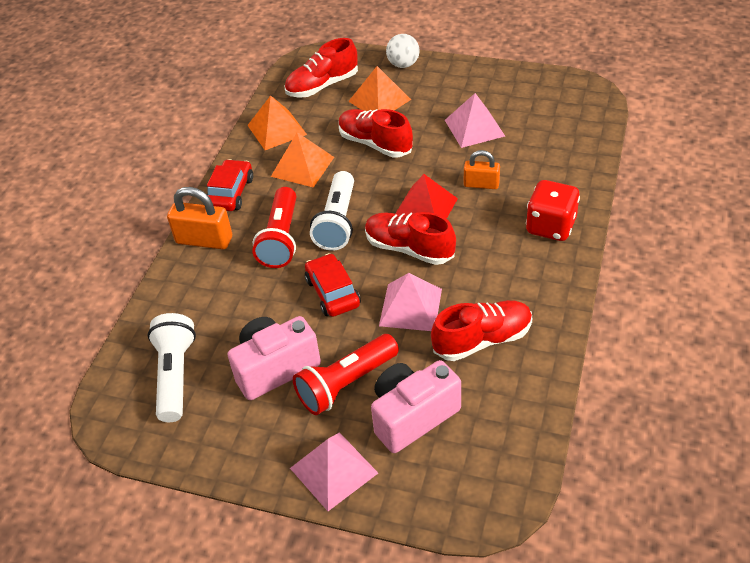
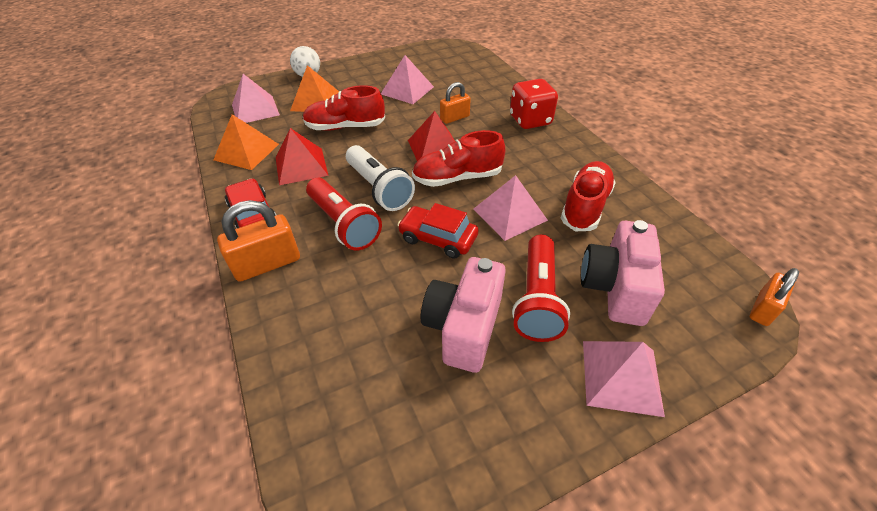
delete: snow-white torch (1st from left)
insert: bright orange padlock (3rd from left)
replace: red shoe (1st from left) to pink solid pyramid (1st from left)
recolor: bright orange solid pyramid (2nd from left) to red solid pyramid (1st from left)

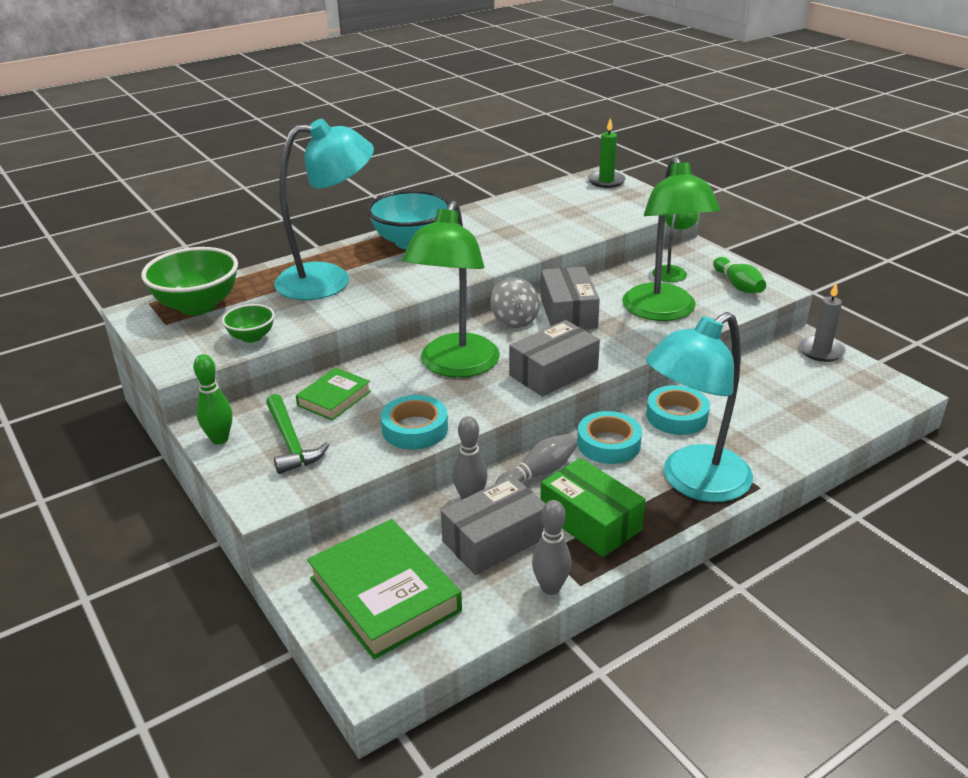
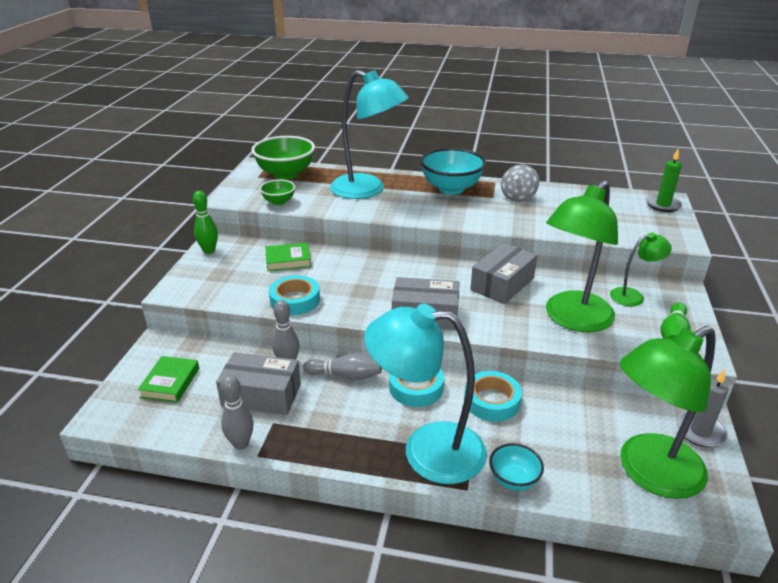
delete: emerald claw hammer; emerald box
insert: turquoise bowl (2nd from left)
move: emerald lamp (1st from left in the first image) to emerald lamp (3rd from left); ash-grey whirligig
resize: emerald hardcover (2nd from left in the first image) x0.56

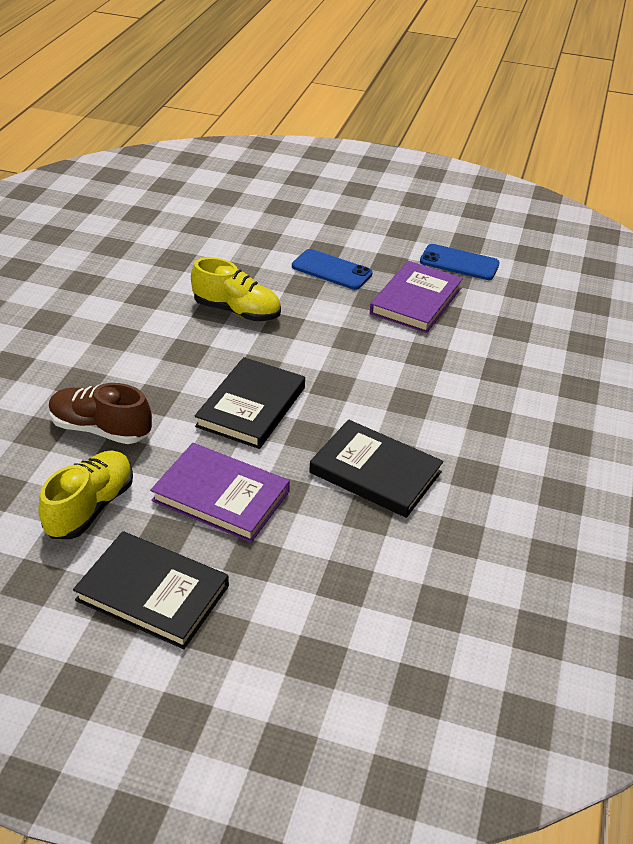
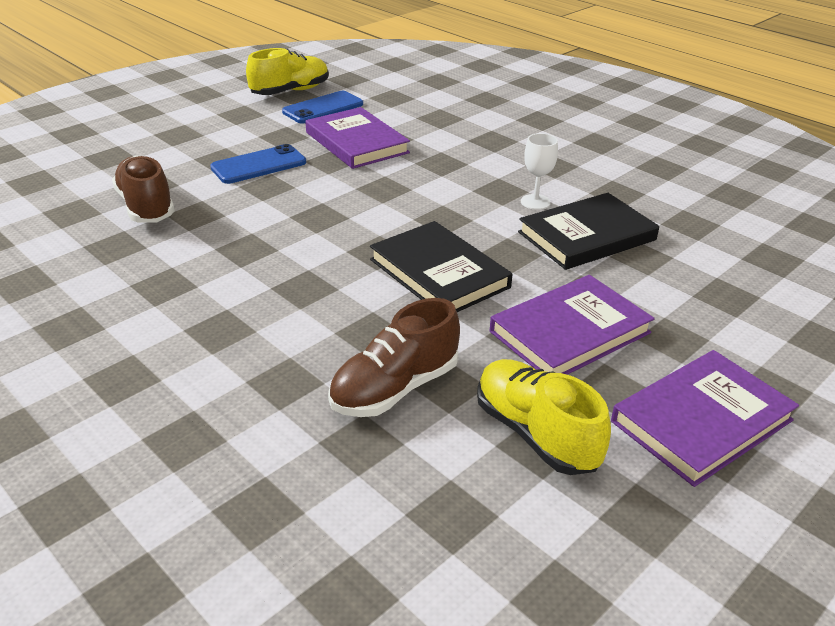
insert: russet shoe (1st from left); snow-white chalice
move: yellow shoe (2nd from left in the first image) to yellow shoe (1st from left)
recolor: ebony hardcover (1st from left) to purple hardcover (3rd from left)

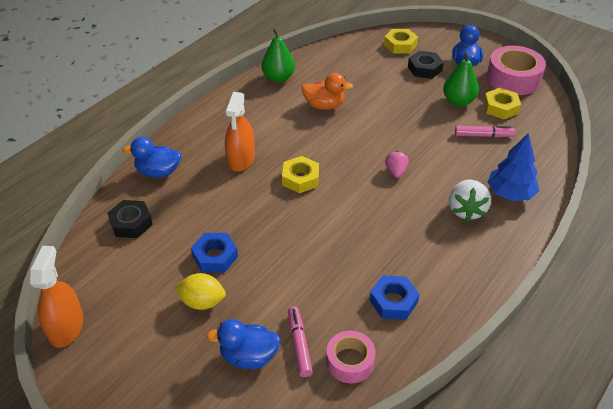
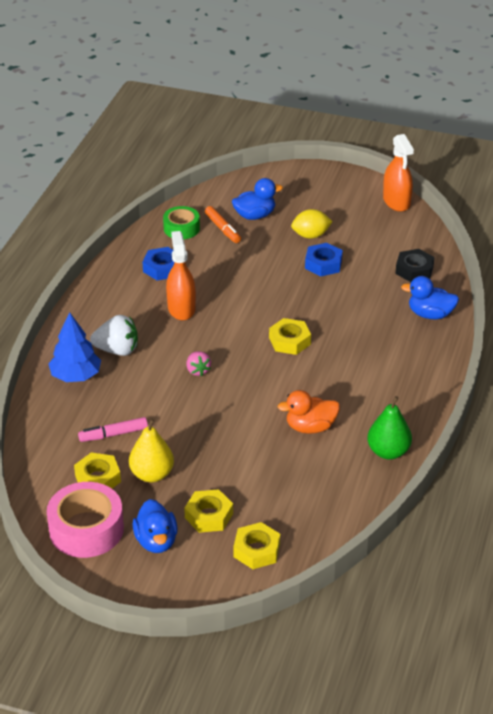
move: bright orange sprayer (2nd from left in the first image) to bright orange sprayer (1st from left)
recolor: pink marker (1st from left) to bright orange marker; pink roll of tape (1st from left) to emerald roll of tape; ebony hex nut (2nd from left) to yellow hex nut (2nd from left); emerald pear (2nd from left) to yellow pear
rotate: cobalt toy duck (1st from left in the first image) 150 degrees counterclockwise; snow-white toy strawberry 105 degrees clockwise

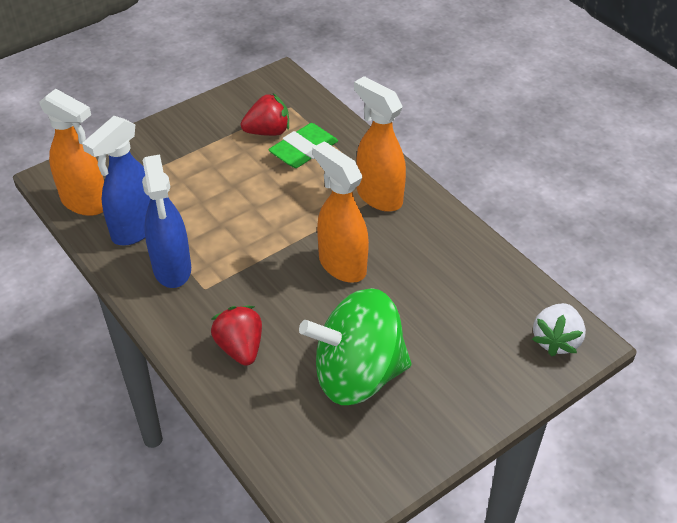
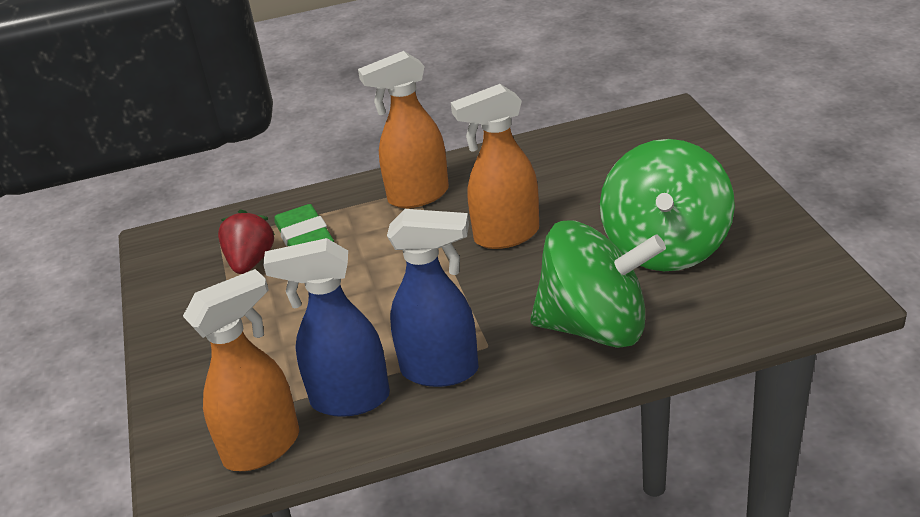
delete: snow-white toy strawberry
replace: red toy strawberry (1st from left) to emerald whirligig (1st from left)
rotate: cobalt sprayer (1st from left) 120 degrees clockwise

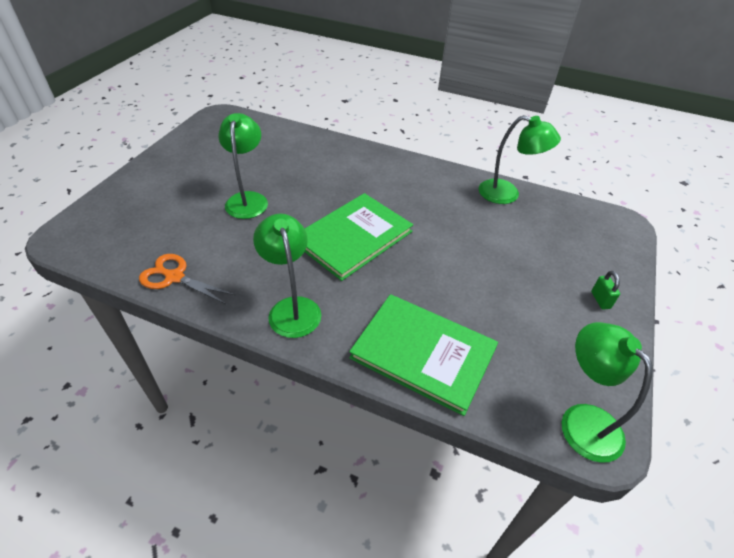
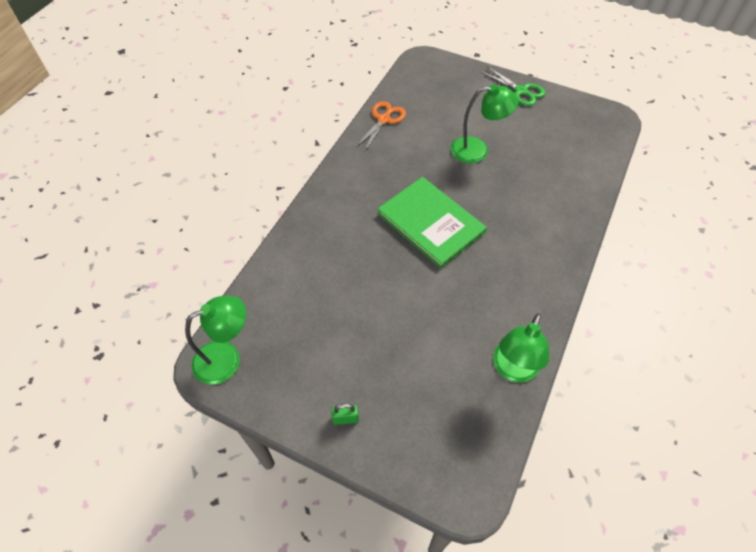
delete: emerald lamp (2nd from left); emerald hardcover (2nd from left)
insert: emerald shears

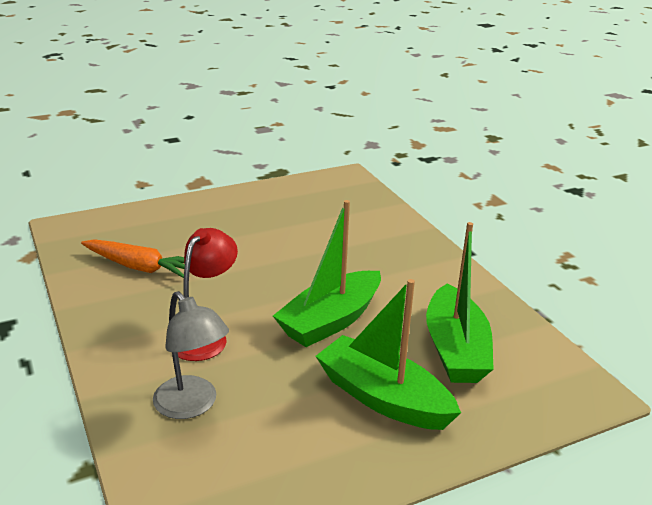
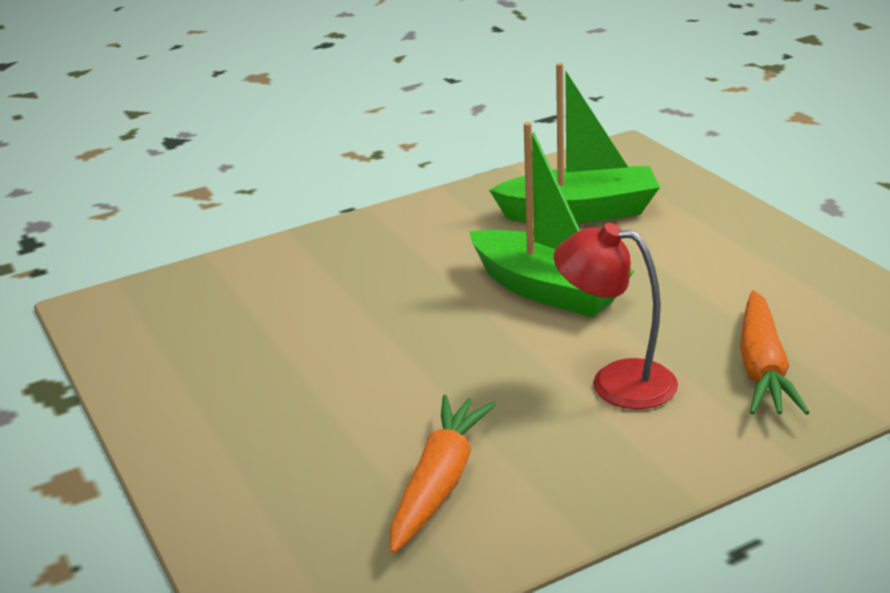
delete: emerald boat (2nd from left)
replace: ash-grey lamp to bright orange root vegetable (2nd from left)

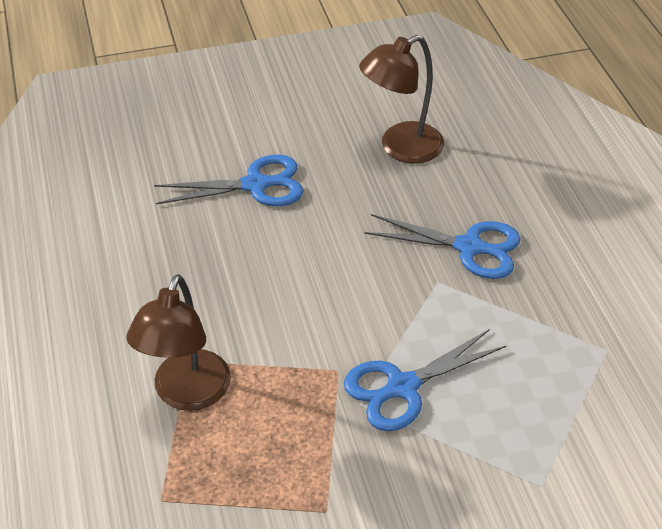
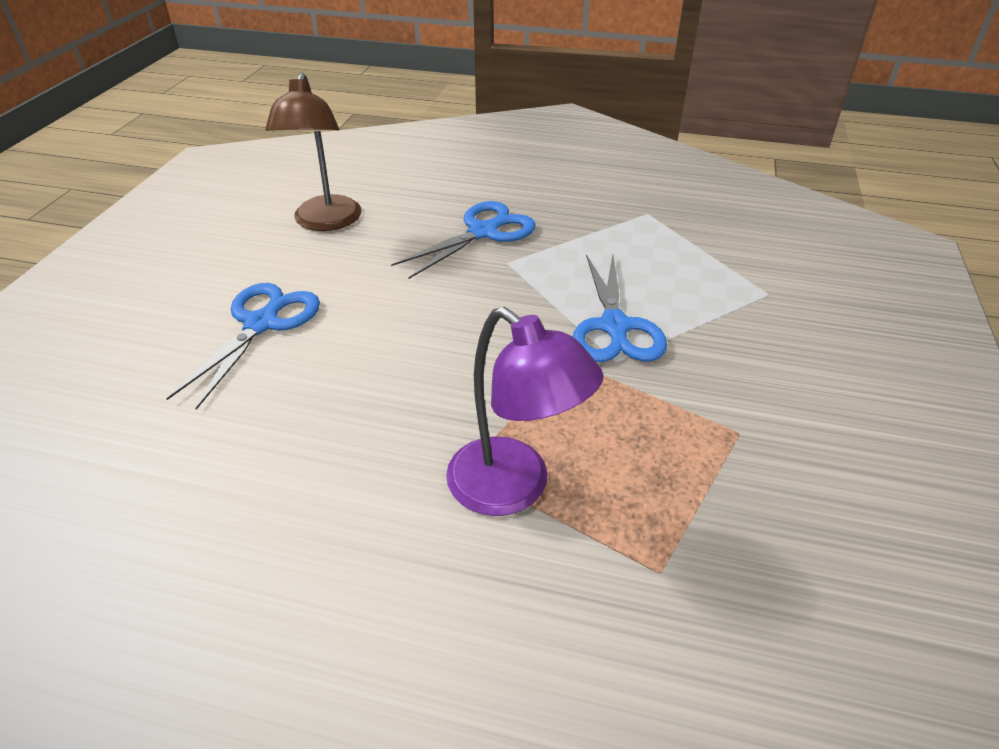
recolor: russet lamp (1st from left) to purple lamp

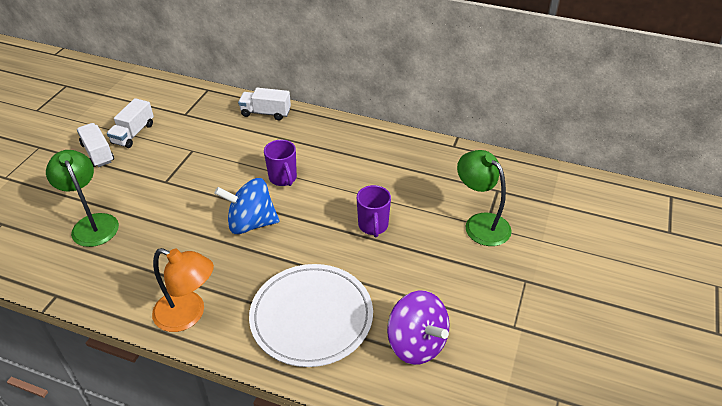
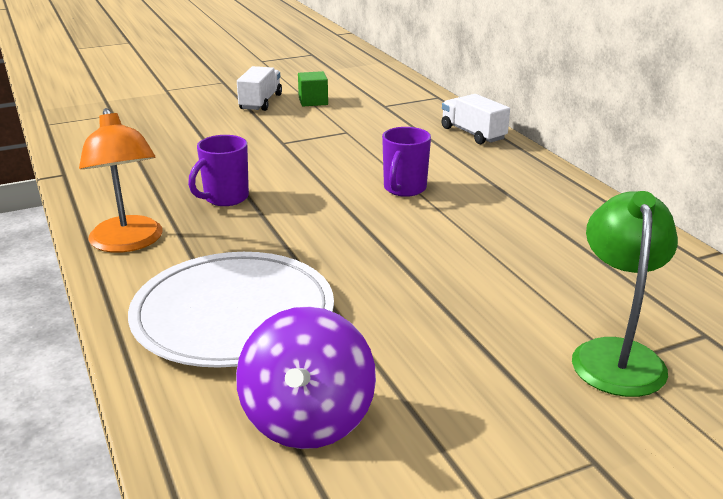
delete: emerald lamp (1st from left); cobalt whirligig
move: purple coffee mug (2nd from left in the first image) to purple coffee mug (1st from left)
replace: snow-white lorry (2nd from left) to emerald cube

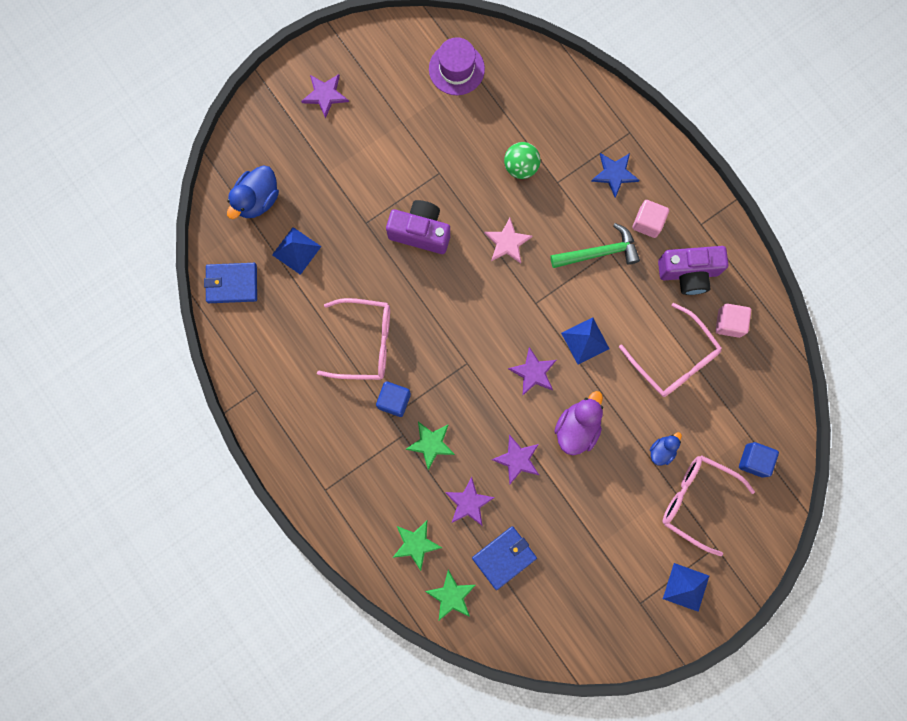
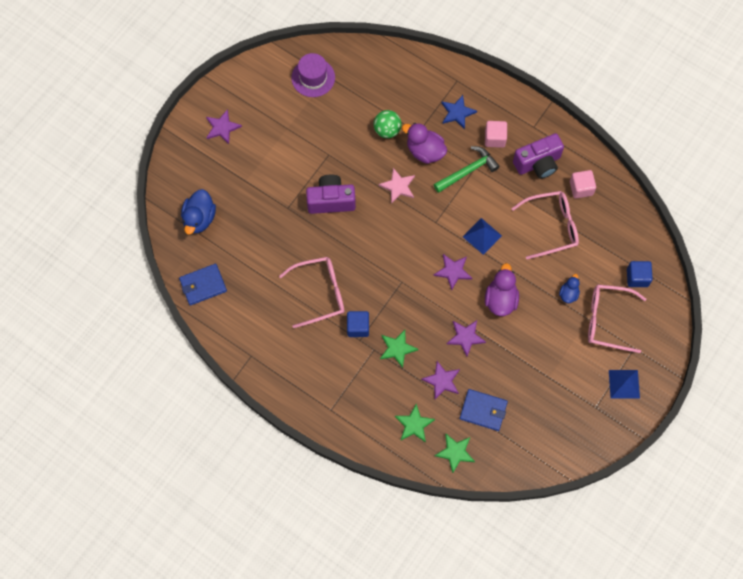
delete: cobalt solid pyramid (1st from left)
insert: purple toy duck (1st from left)
rotate: cobalt billfold (2nd from left) 75 degrees clockwise; pink spectacles (2nd from left) 45 degrees counterclockwise

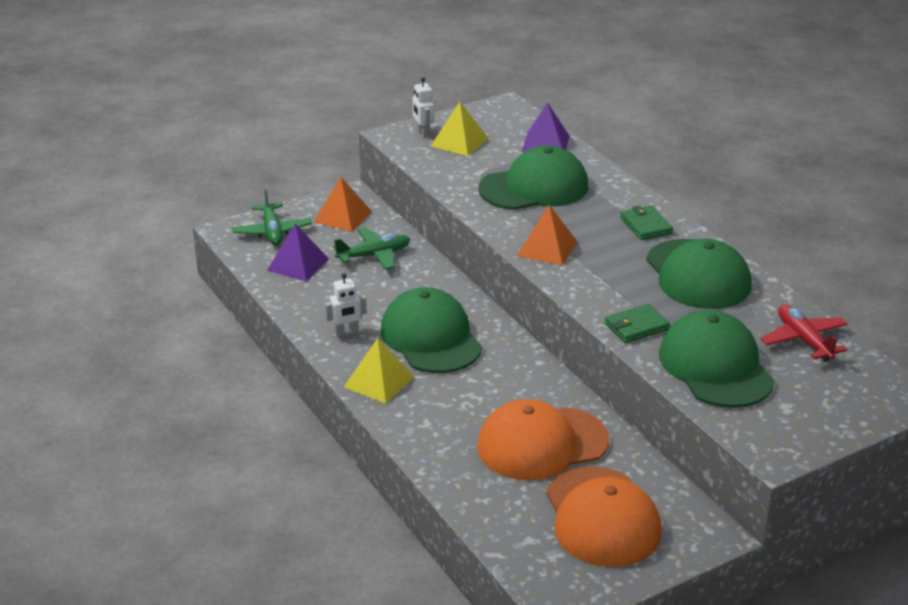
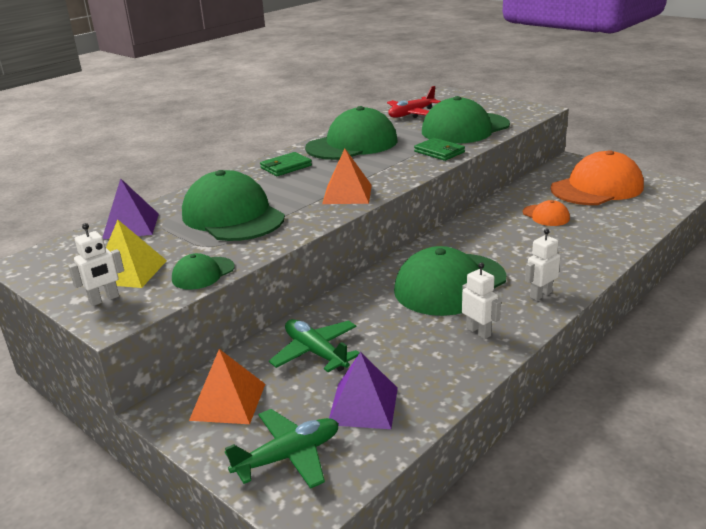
insert: emerald baseball cap (1st from left)
replace: yellow solid pyramid (1st from left) to snow-white robot (3rd from left)
resize: bright orange baseball cap (1st from left) x0.47

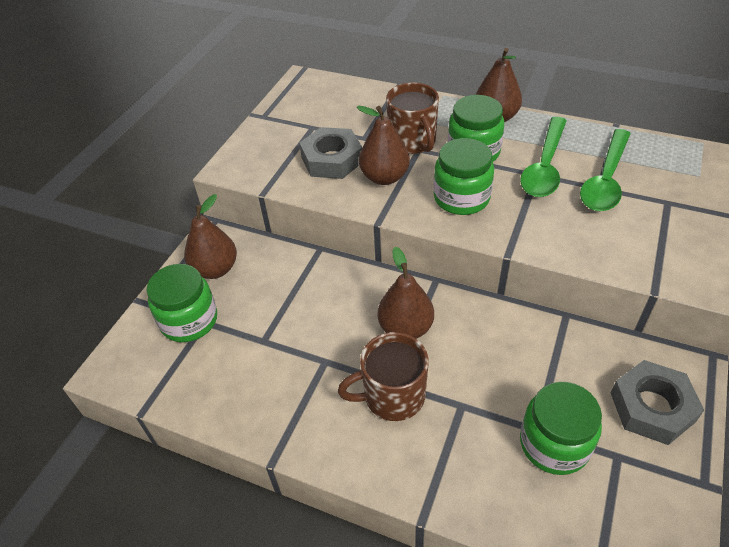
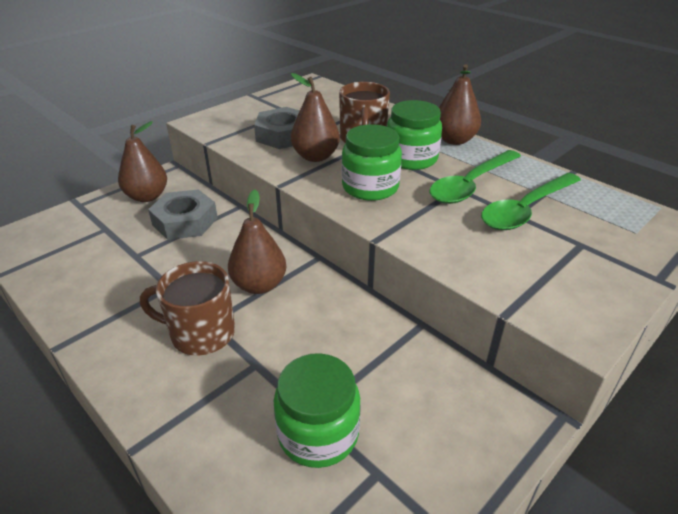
delete: emerald preserve jar (1st from left)
move: ash-grey hex nut (2nd from left in the first image) to ash-grey hex nut (1st from left)

